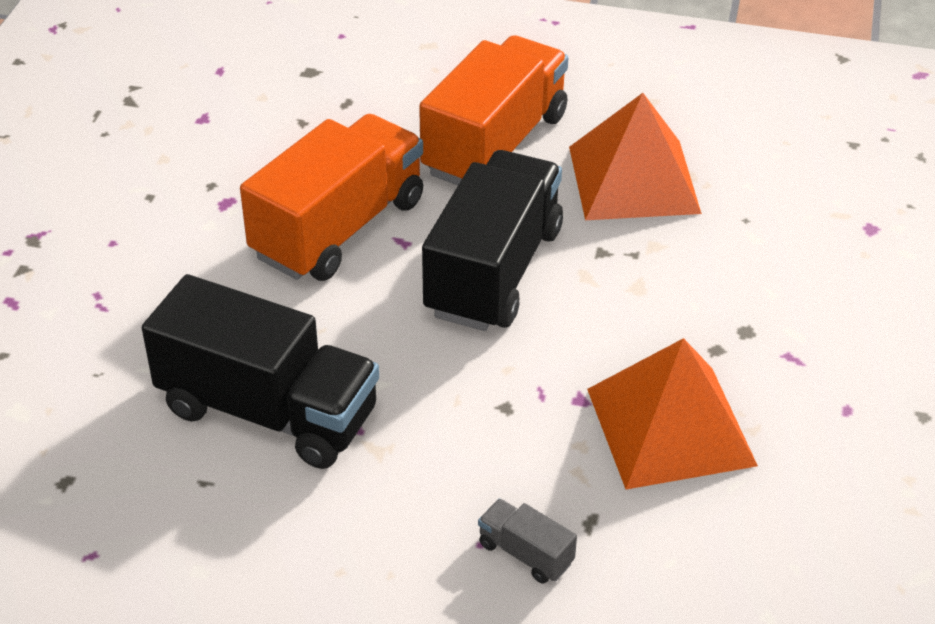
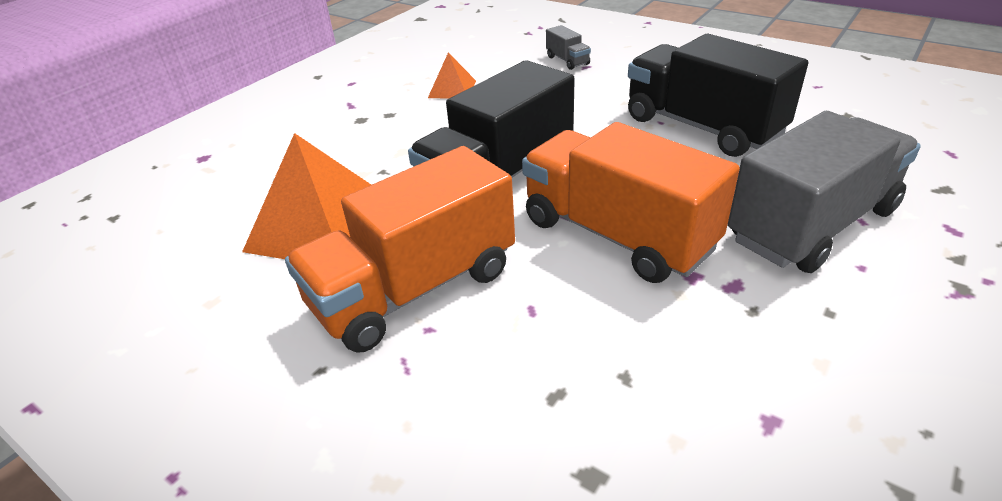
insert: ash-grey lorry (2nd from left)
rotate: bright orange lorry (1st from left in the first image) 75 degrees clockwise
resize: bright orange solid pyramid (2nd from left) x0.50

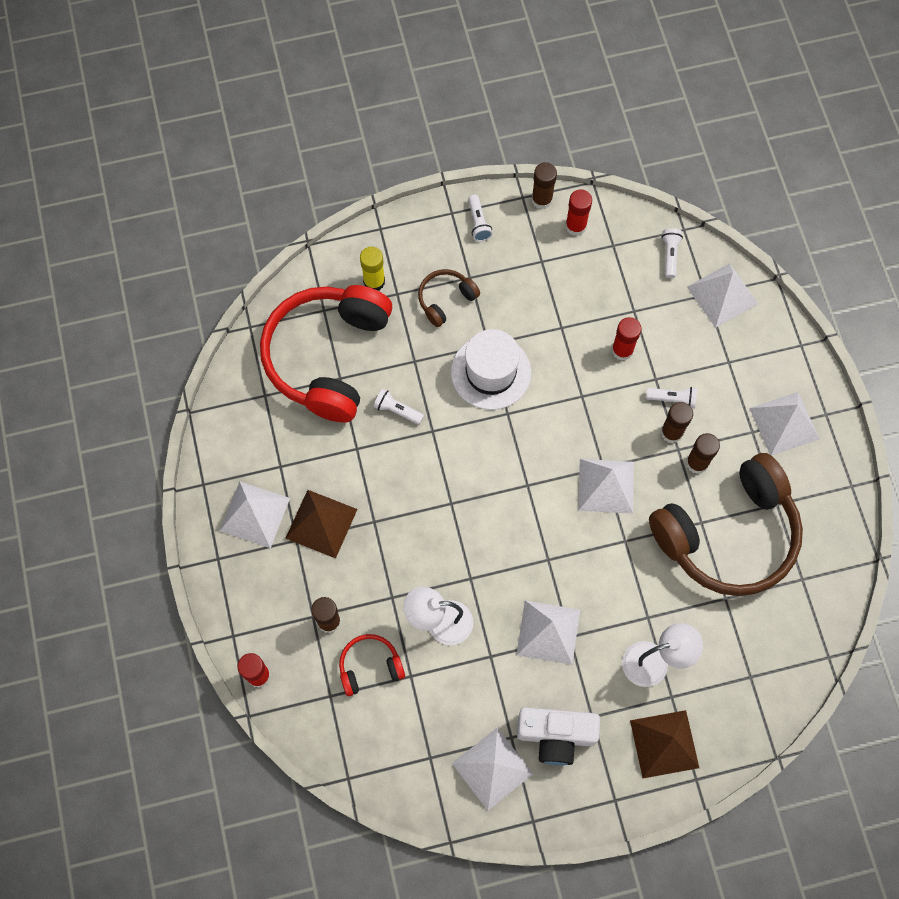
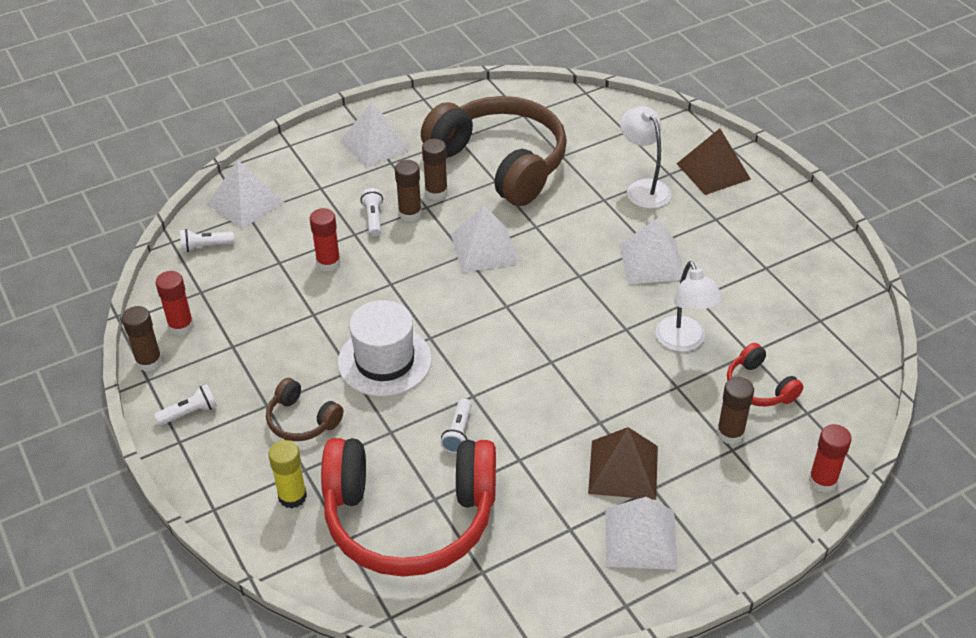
delete: snow-white solid pyramid (2nd from left); snow-white camera

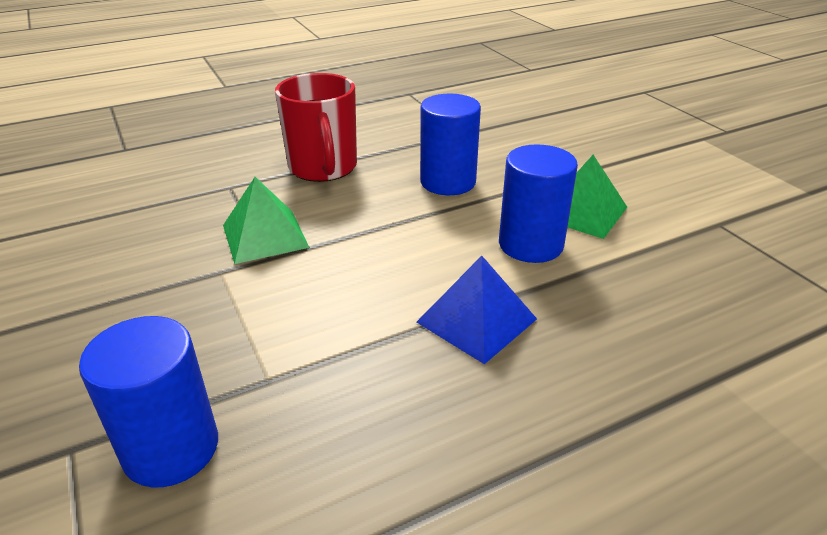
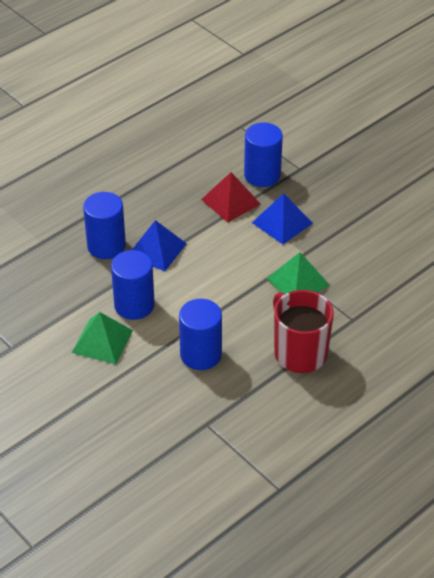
insert: cobalt cylinder shape (1st from left); red solid pyramid; cobalt solid pyramid (2nd from left)

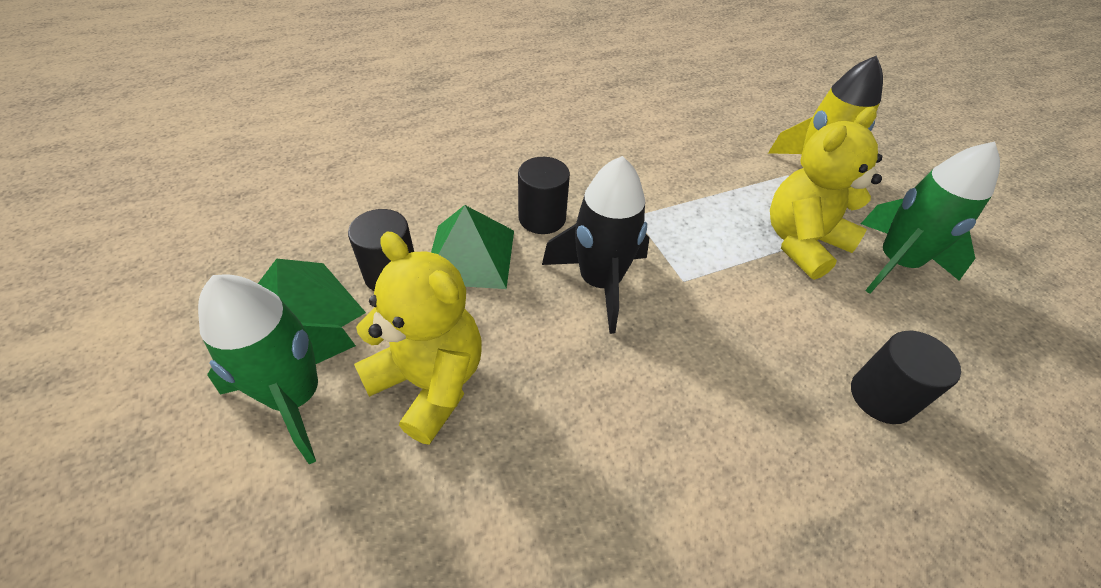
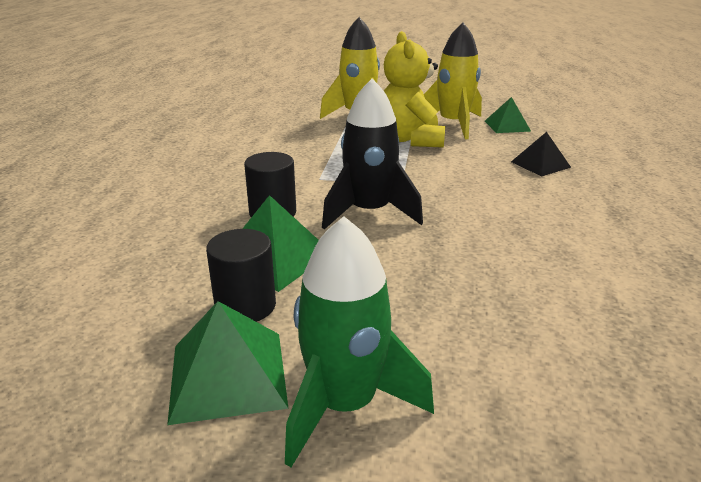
delete: yellow teddy (1st from left)
insert: emerald solid pyramid (3rd from left)
replace: ebony cylinder shape (3rd from left) to ebony solid pyramid
recolor: emerald toy rocket (2nd from left) to yellow toy rocket (2nd from left)

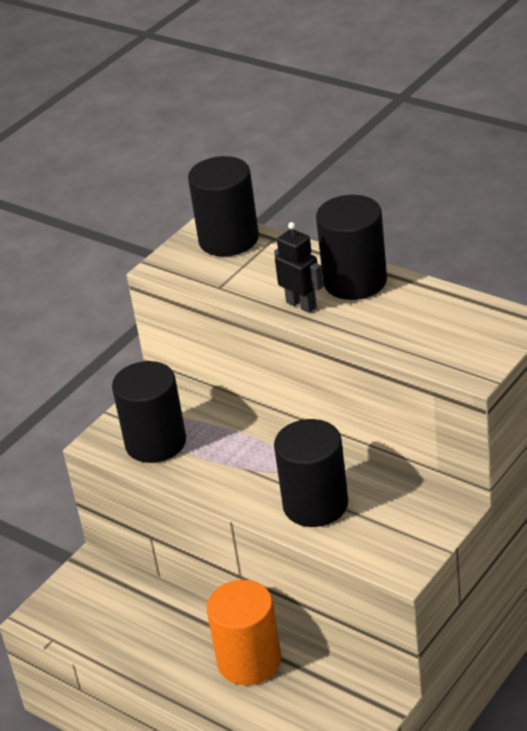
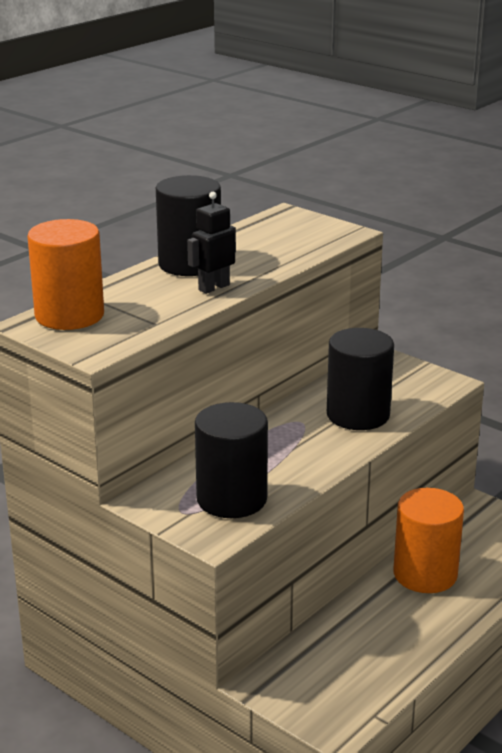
recolor: ebony cylinder shape (2nd from left) to bright orange cylinder shape (1st from left)

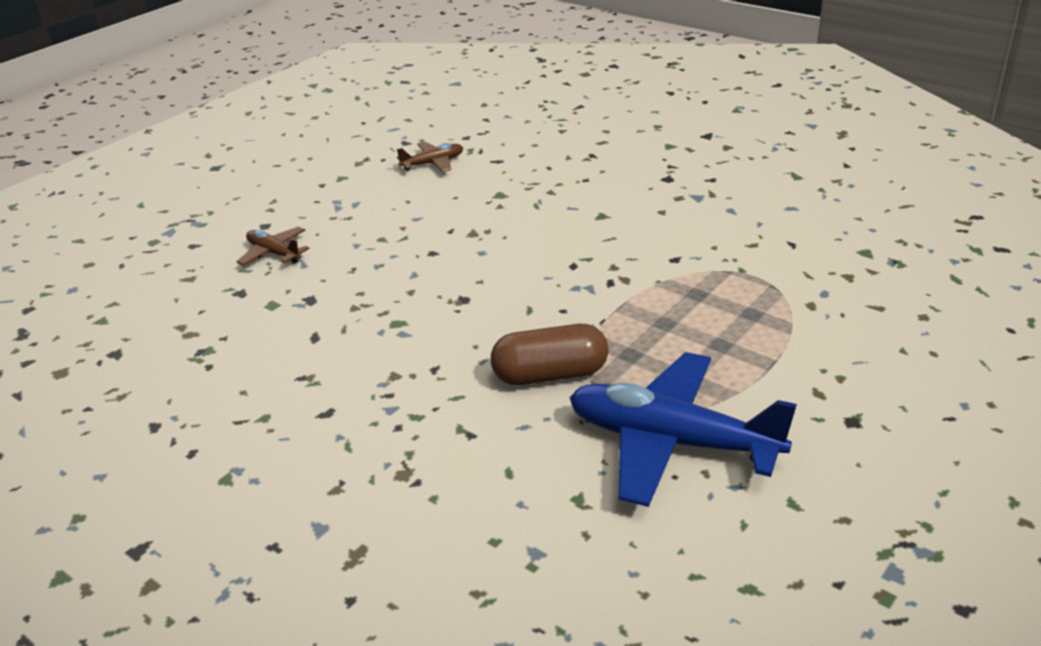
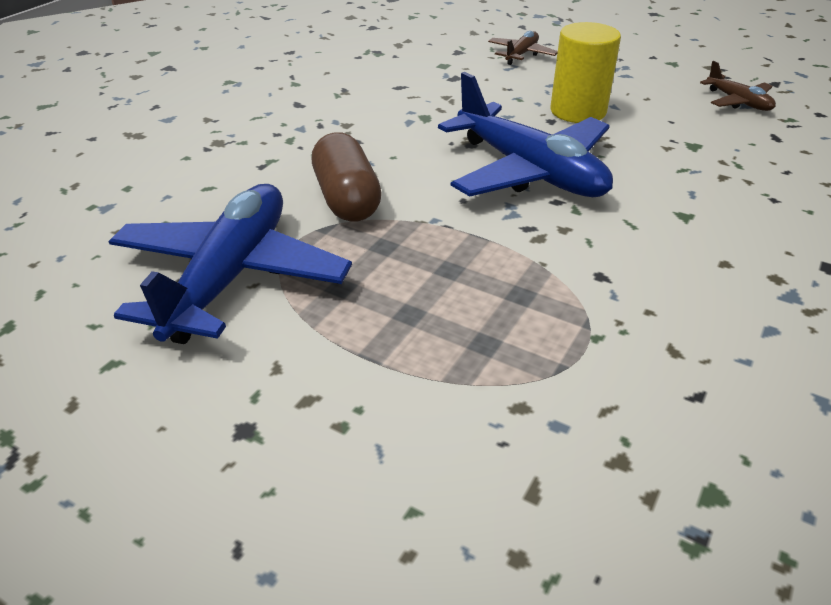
insert: cobalt toy plane (2nd from left); yellow cylinder shape

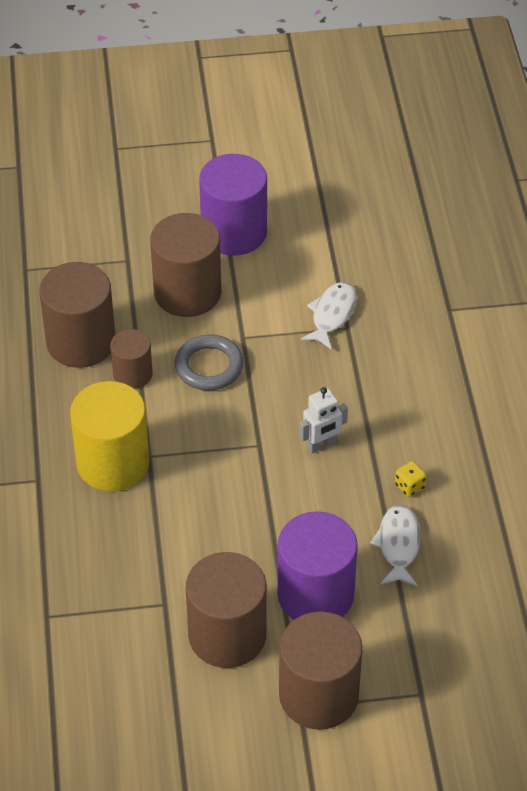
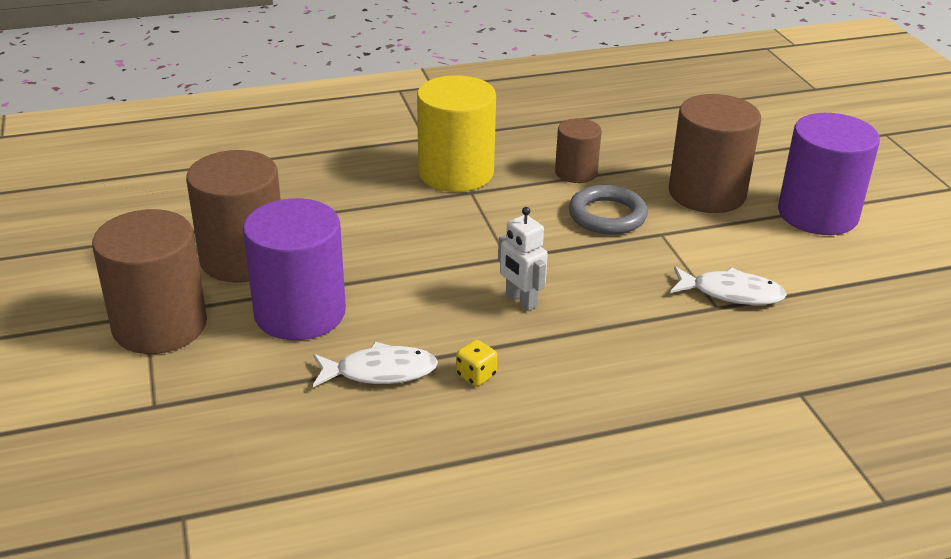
delete: russet cylinder shape (1st from left)

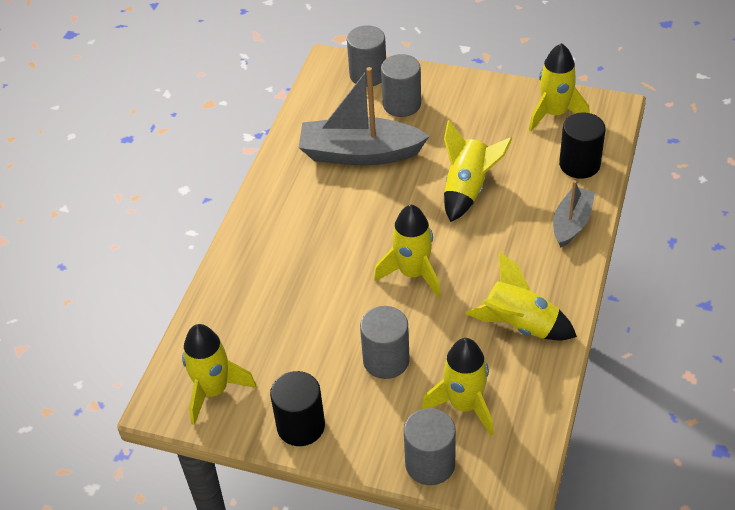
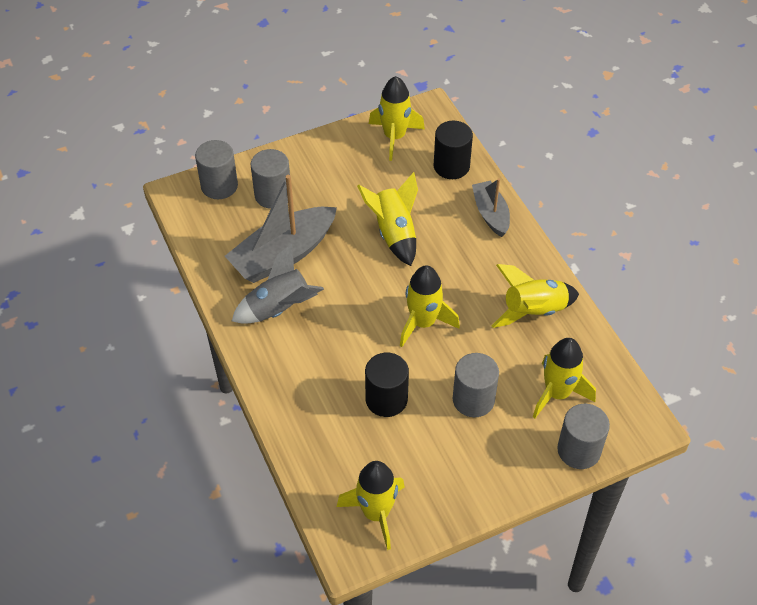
insert: ash-grey toy rocket
move: ebony cylinder shape (1st from left)

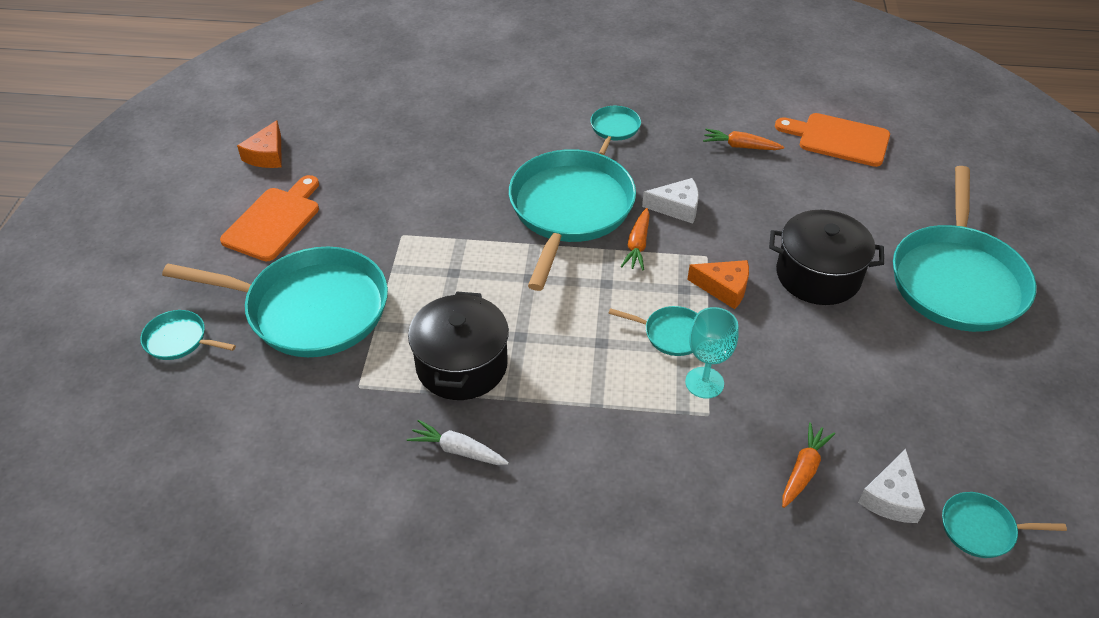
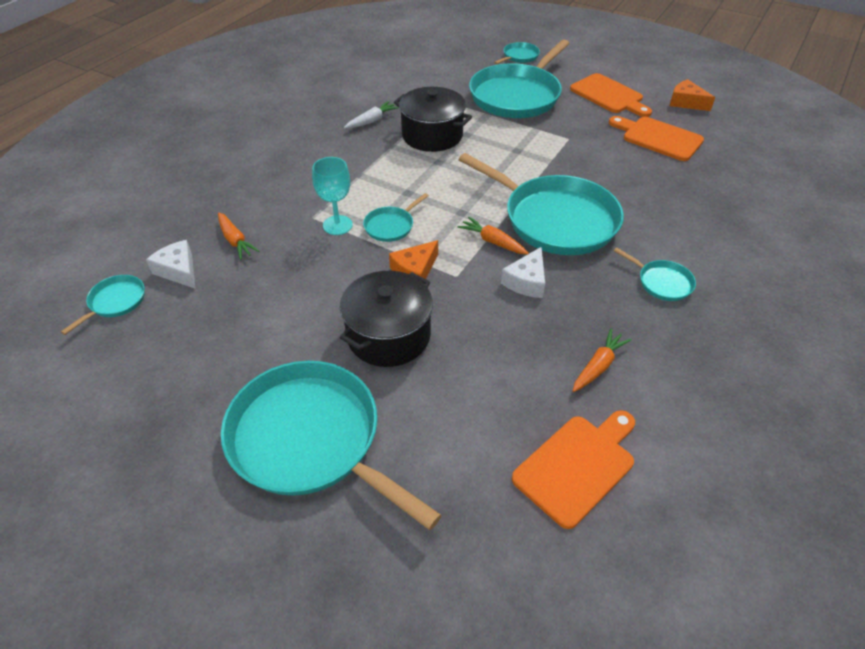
insert: bright orange bread board (3rd from left)

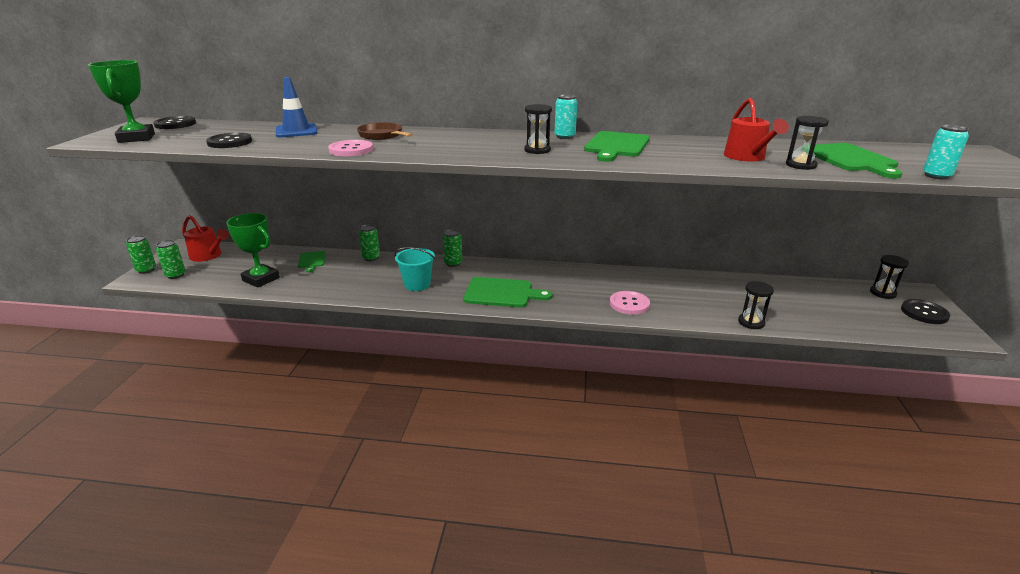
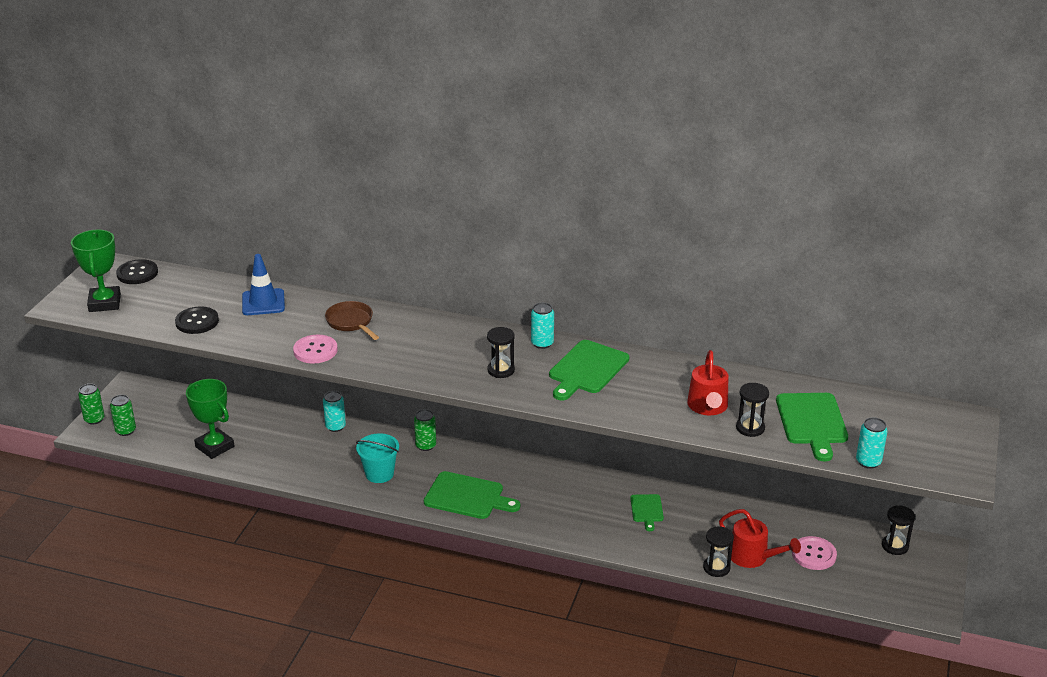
delete: ebony shirt button (3rd from left)
move: red watering can (1st from left in the first image) to red watering can (2nd from left); emerald bread board (1st from left in the first image) to emerald bread board (3rd from left); pink shirt button (2nd from left)
recolor: emerald can (3rd from left) to turquoise can (1st from left)

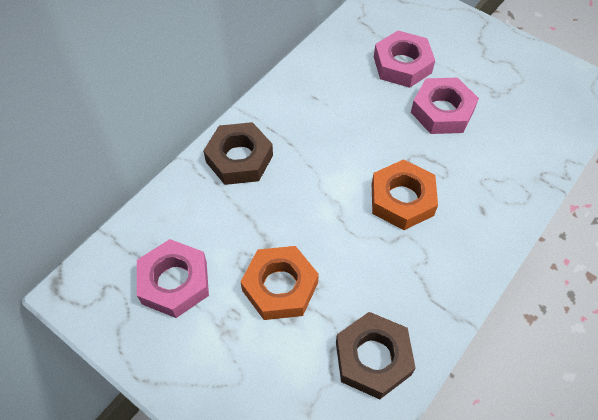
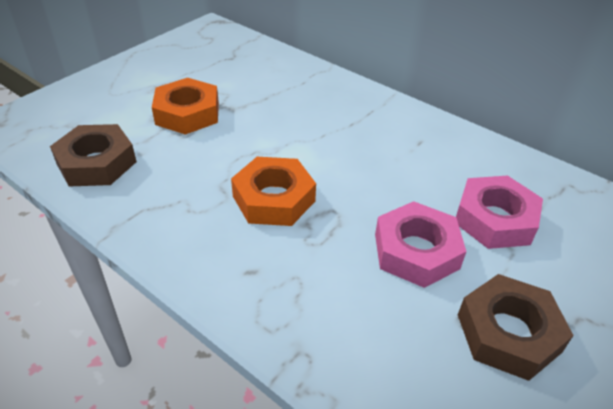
delete: pink hex nut (1st from left)
move: russet hex nut (1st from left in the first image) to russet hex nut (2nd from left)

